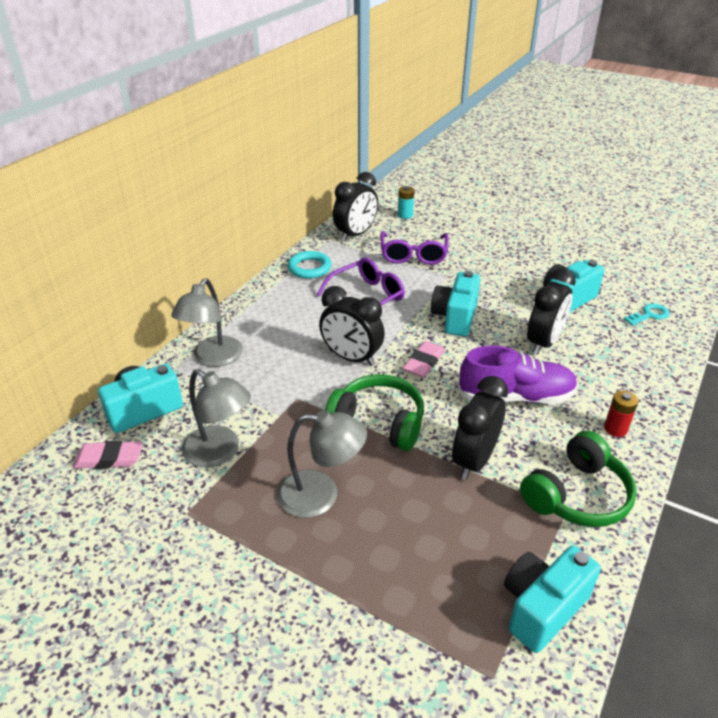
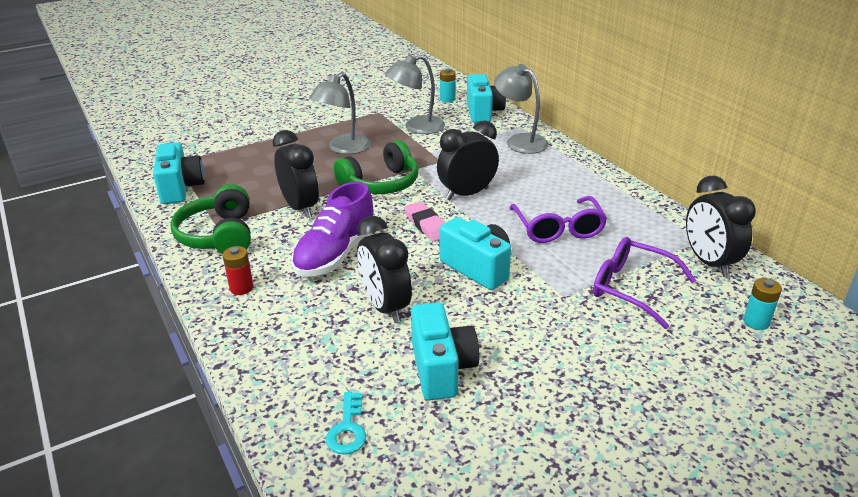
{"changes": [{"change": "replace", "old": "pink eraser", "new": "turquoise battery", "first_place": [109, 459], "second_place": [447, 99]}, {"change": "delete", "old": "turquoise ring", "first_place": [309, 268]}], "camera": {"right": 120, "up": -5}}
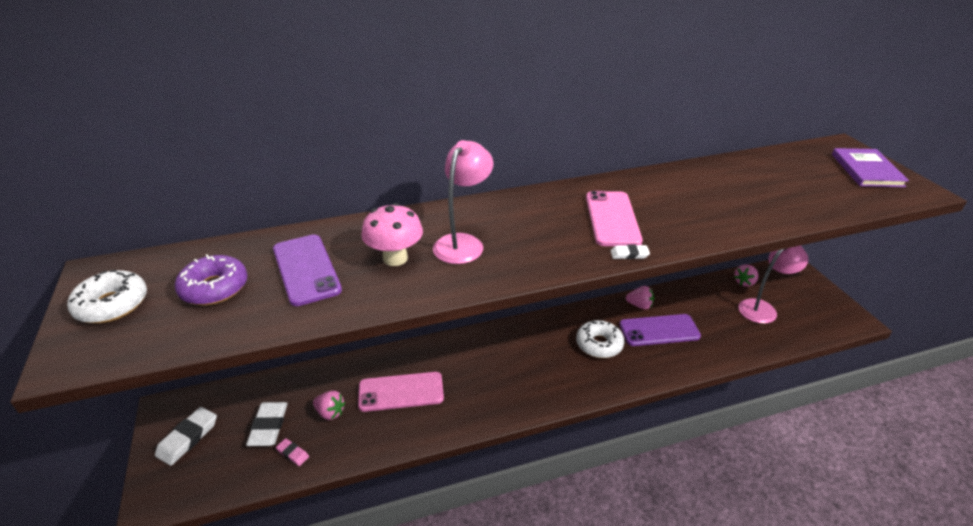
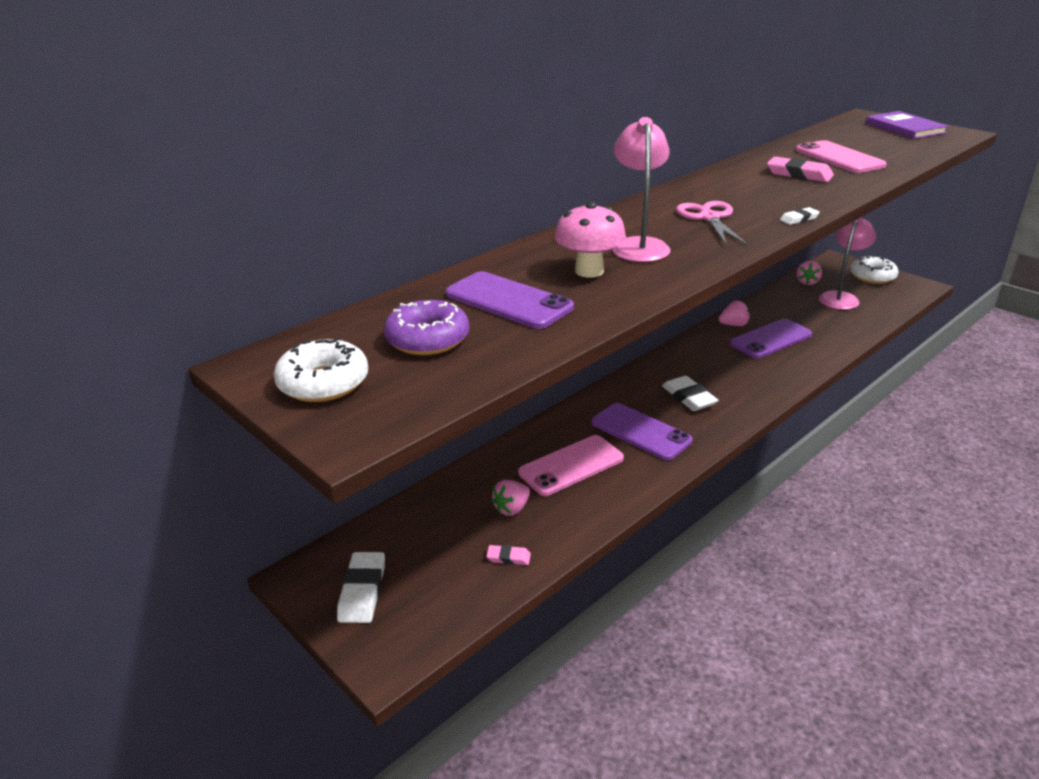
{"changes": [{"change": "move", "old": "white eraser", "first_place": [268, 426], "second_place": [689, 397]}, {"change": "rotate", "old": "pink strawberry", "first_place": [330, 412], "second_place": [512, 509], "degrees": 135}, {"change": "move", "old": "white donut", "first_place": [599, 344], "second_place": [872, 277]}, {"change": "move", "old": "pink phone", "first_place": [612, 219], "second_place": [839, 158]}, {"change": "insert", "new": "purple phone", "second_place": [640, 432]}, {"change": "insert", "new": "pink scissors", "second_place": [709, 218]}, {"change": "insert", "new": "pink eraser", "second_place": [799, 174]}], "camera": {"right": -25, "up": -5}}
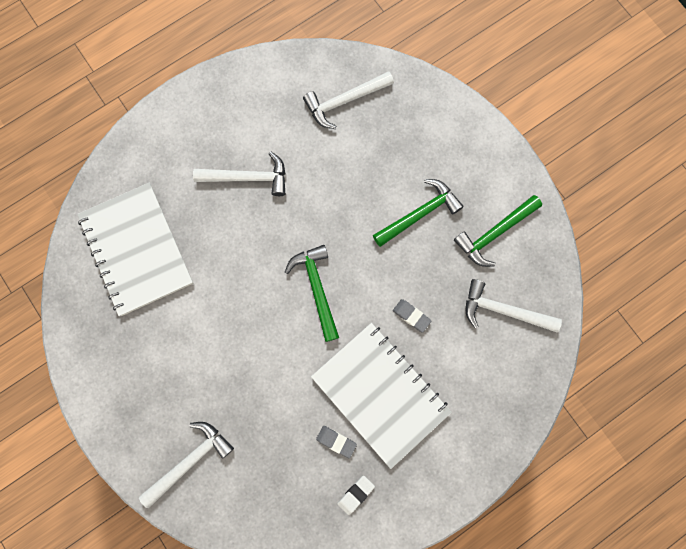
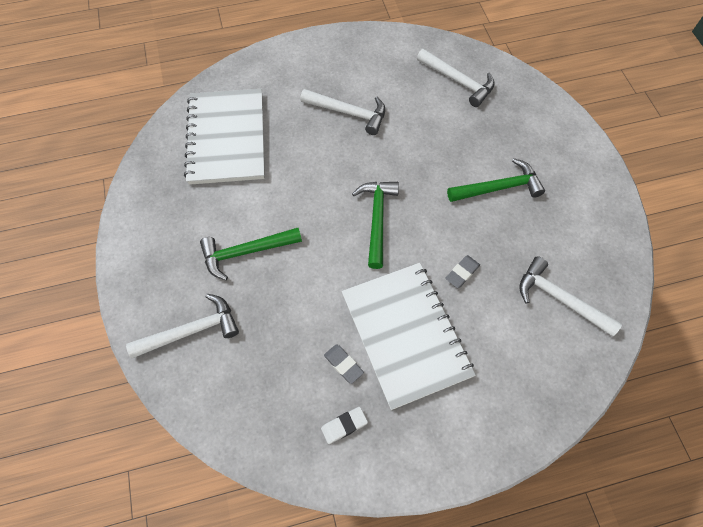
{"changes": [{"change": "rotate", "old": "white hammer", "first_place": [345, 101], "second_place": [458, 81], "degrees": -135}, {"change": "rotate", "old": "grey eraser", "first_place": [411, 316], "second_place": [462, 273], "degrees": 75}, {"change": "move", "old": "green hammer", "first_place": [494, 233], "second_place": [246, 252]}], "camera": {"right": 20, "up": -15}}
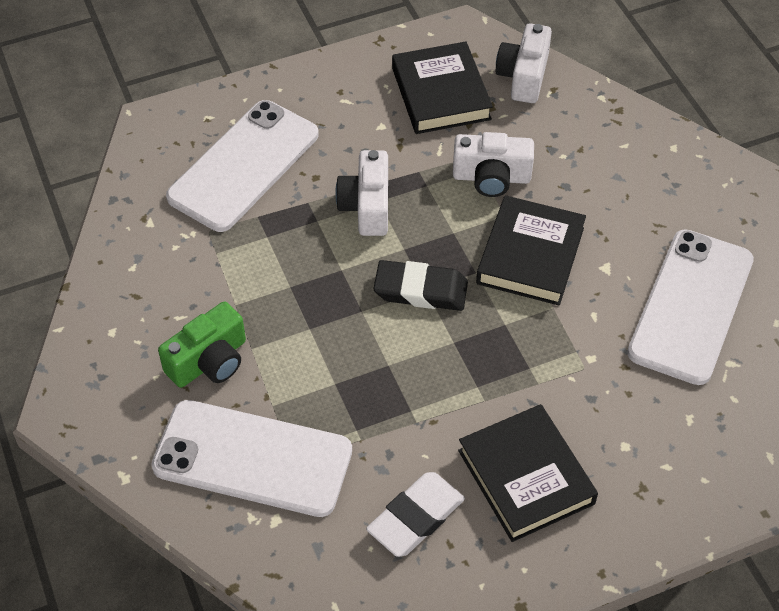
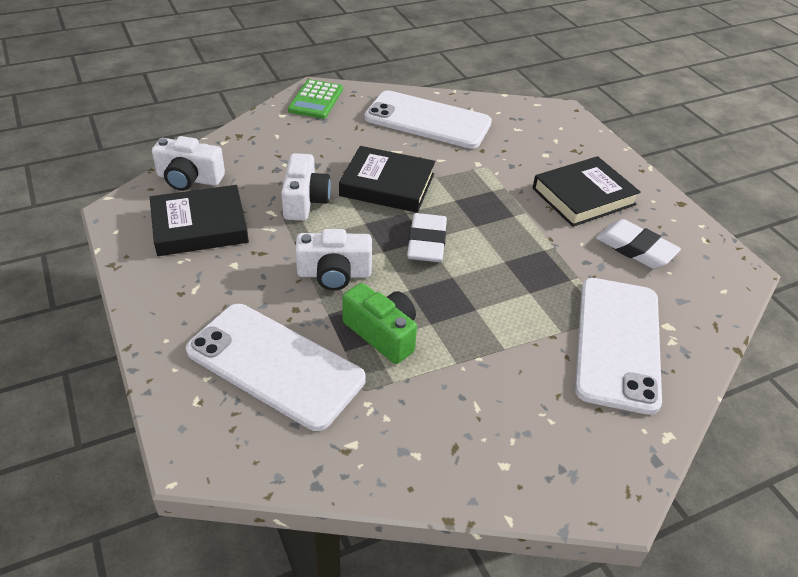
{"changes": [{"change": "move", "old": "green camera", "first_place": [209, 361], "second_place": [382, 334]}, {"change": "recolor", "old": "black eraser", "new": "white eraser", "first_place": [420, 290], "second_place": [426, 242]}, {"change": "insert", "new": "green calculator", "second_place": [316, 100]}], "camera": {"right": -95, "up": -10}}
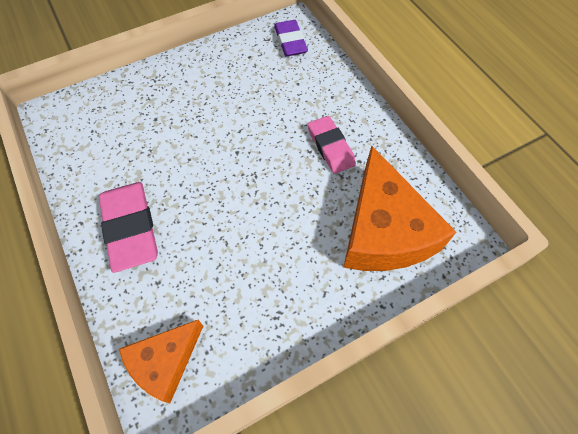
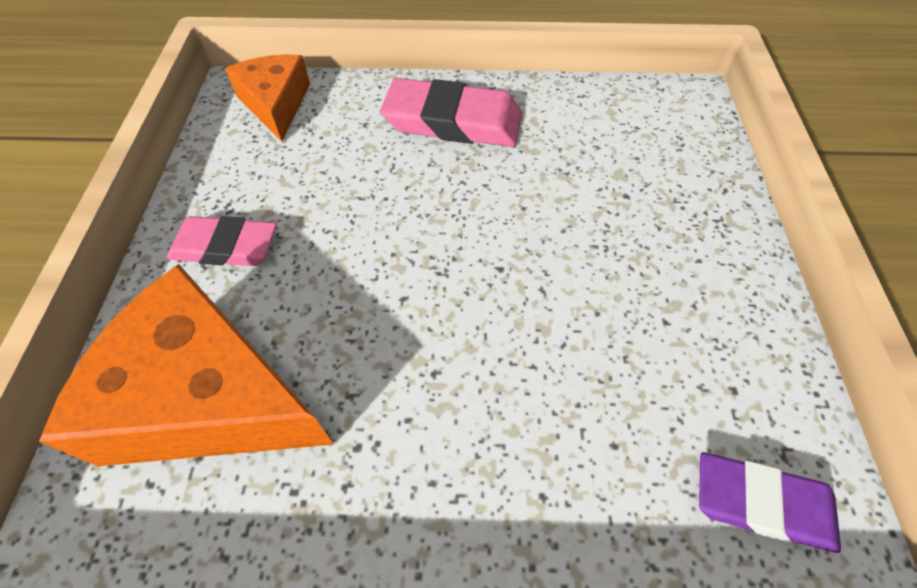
{"changes": [{"change": "move", "old": "pink eraser", "first_place": [330, 147], "second_place": [225, 246]}], "camera": {"right": 120, "up": -5}}
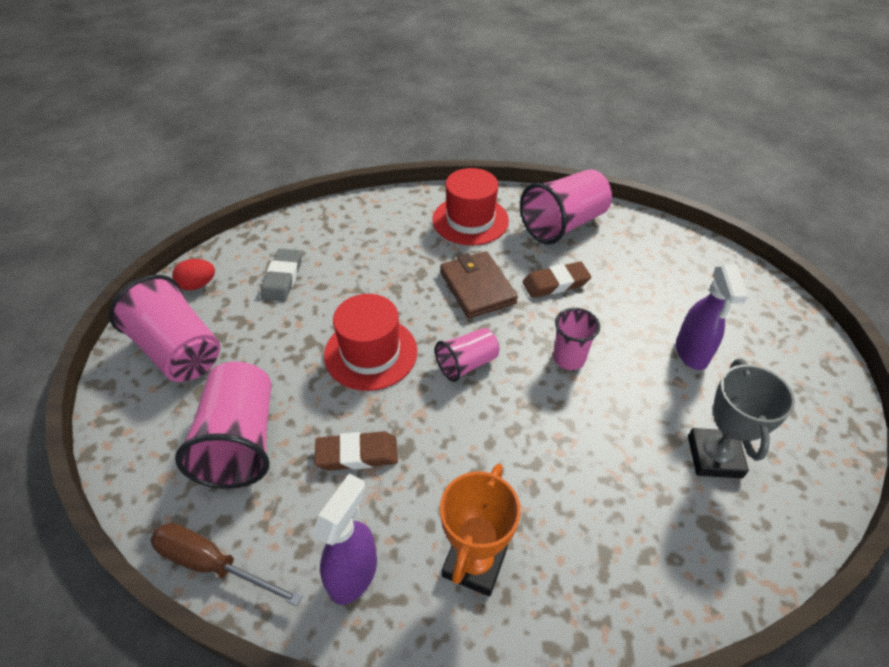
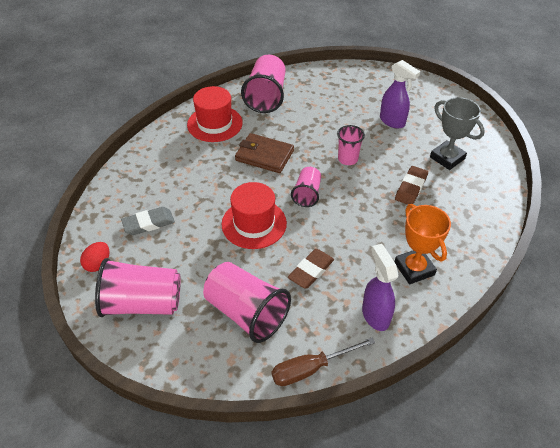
{"changes": [{"change": "rotate", "old": "grey eraser", "first_place": [282, 278], "second_place": [148, 223], "degrees": -75}, {"change": "move", "old": "brown eraser", "first_place": [555, 283], "second_place": [411, 188]}], "camera": {"right": -45, "up": 0}}
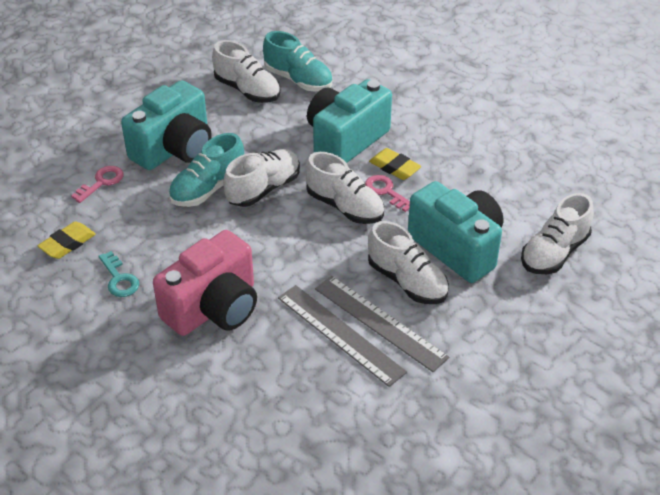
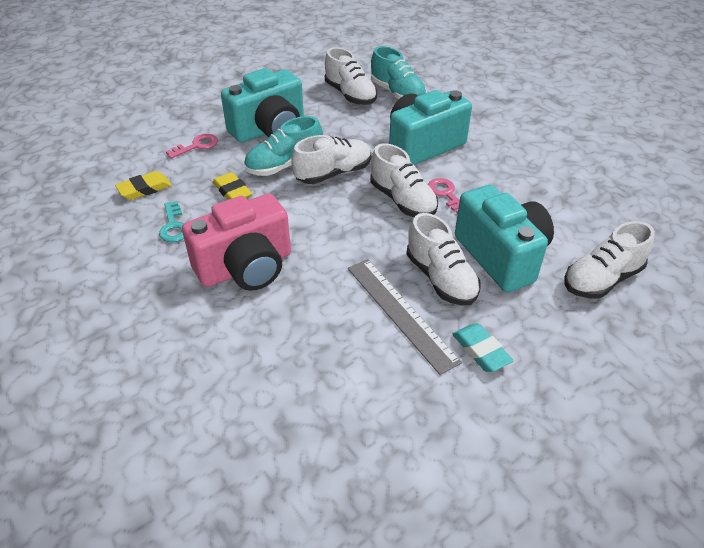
{"changes": [{"change": "delete", "old": "grey ruler", "first_place": [340, 334]}, {"change": "move", "old": "yellow eraser", "first_place": [394, 167], "second_place": [232, 192]}, {"change": "insert", "new": "turquoise eraser", "second_place": [481, 351]}], "camera": {"right": 15, "up": 0}}
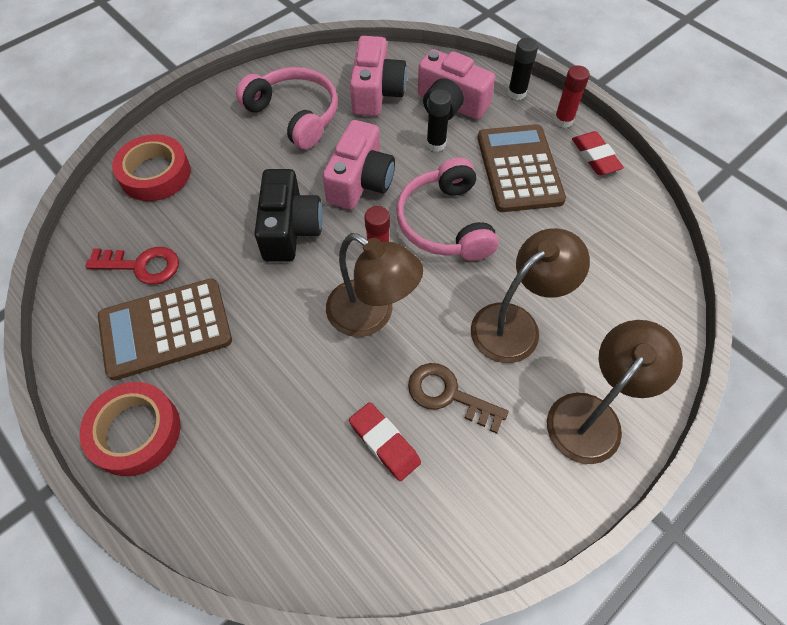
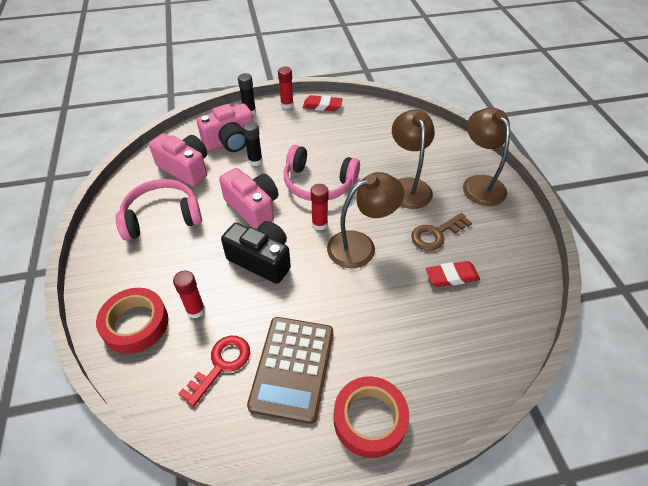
{"changes": [{"change": "delete", "old": "brown calculator", "first_place": [519, 168]}, {"change": "insert", "new": "red glue stick", "second_place": [195, 310]}], "camera": {"right": -60, "up": -10}}
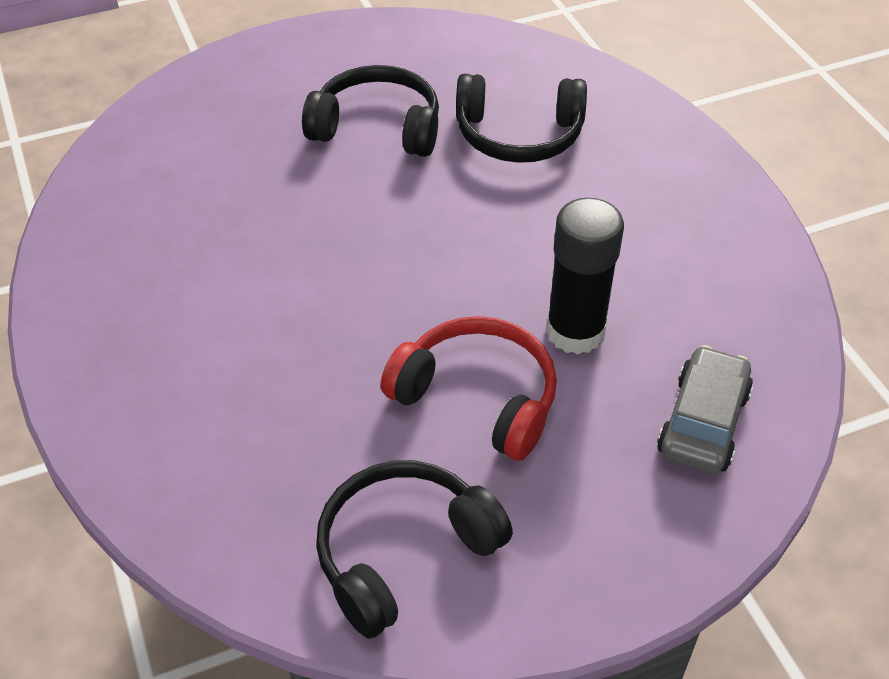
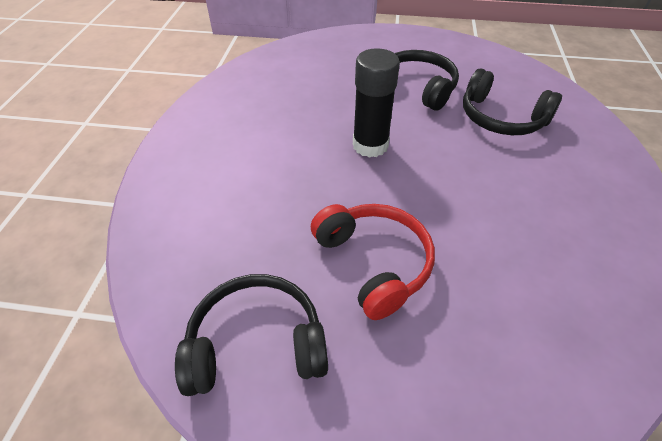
{"changes": [{"change": "move", "old": "black glue stick", "first_place": [575, 331], "second_place": [370, 145]}, {"change": "delete", "old": "grey car", "first_place": [703, 422]}], "camera": {"right": 30, "up": 0}}
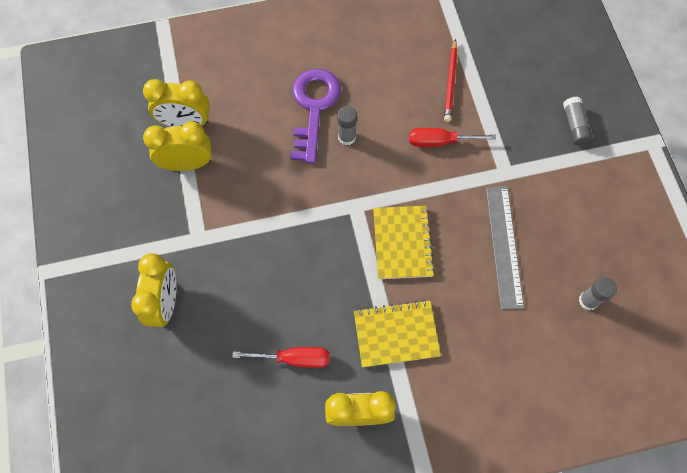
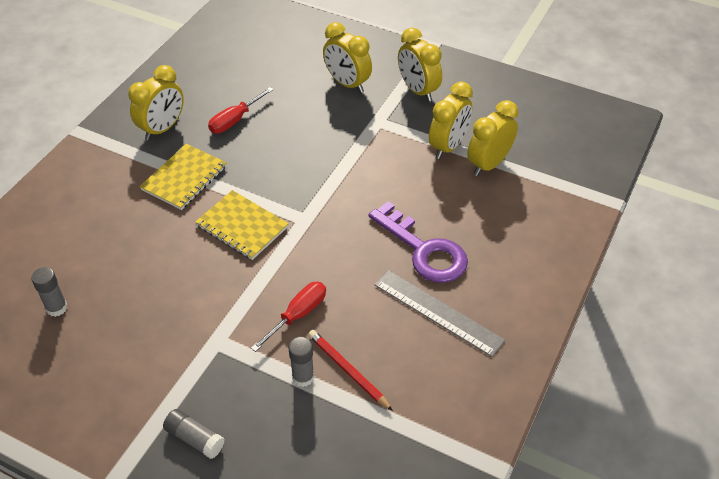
{"changes": [{"change": "move", "old": "grey glue stick", "first_place": [347, 137], "second_place": [303, 377]}, {"change": "move", "old": "grey ruler", "first_place": [503, 246], "second_place": [438, 312]}, {"change": "insert", "new": "yellow clock", "second_place": [418, 91]}], "camera": {"right": 130, "up": -20}}
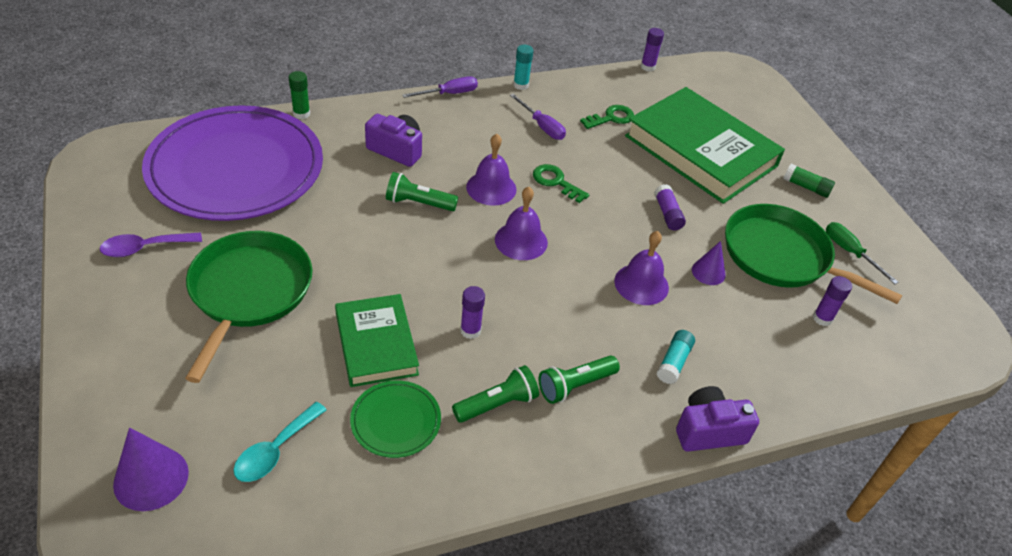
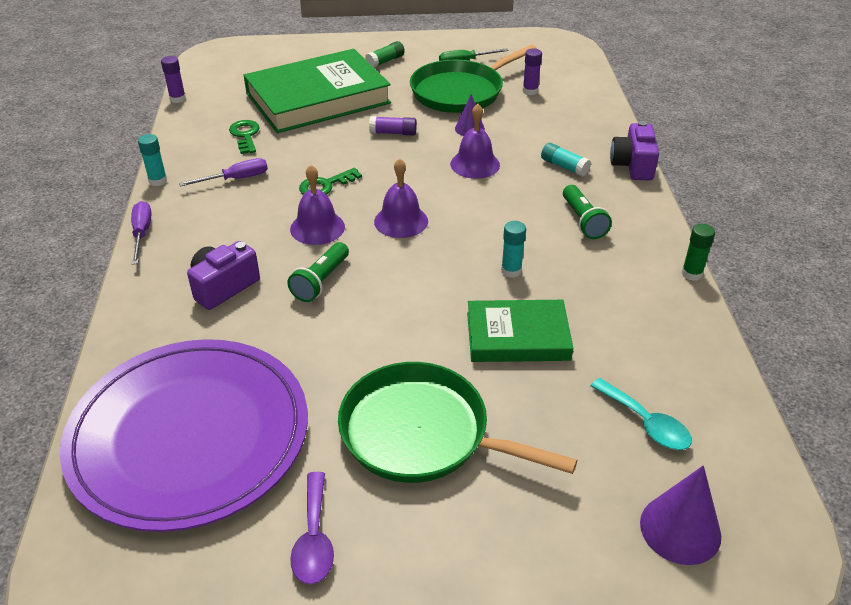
{"changes": [{"change": "move", "old": "green glue stick", "first_place": [301, 114], "second_place": [691, 274]}, {"change": "delete", "old": "green plate", "first_place": [395, 421]}, {"change": "delete", "old": "green flashlight", "first_place": [497, 404]}, {"change": "recolor", "old": "purple glue stick", "new": "turquoise glue stick", "first_place": [470, 330], "second_place": [511, 271]}], "camera": {"right": -70, "up": -5}}
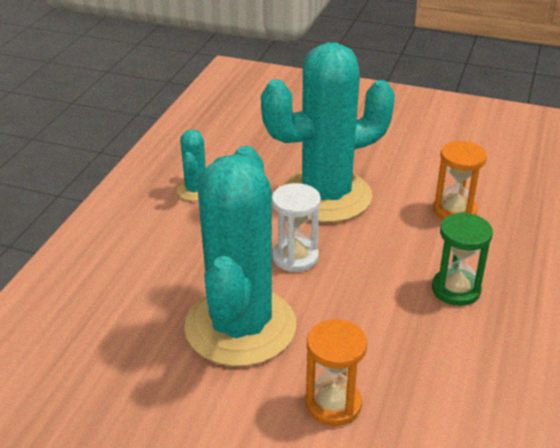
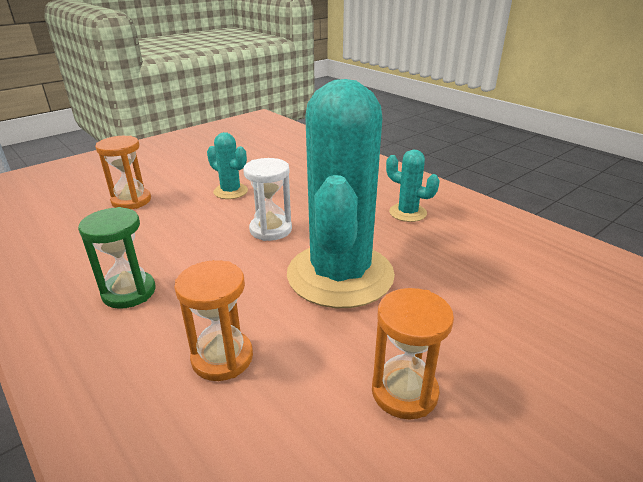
{"changes": [{"change": "resize", "old": "turquoise cactus", "first_place": [240, 326], "second_place": [230, 191], "factor": 0.43}, {"change": "insert", "new": "orange hourglass", "second_place": [404, 392]}], "camera": {"right": 120, "up": -5}}
